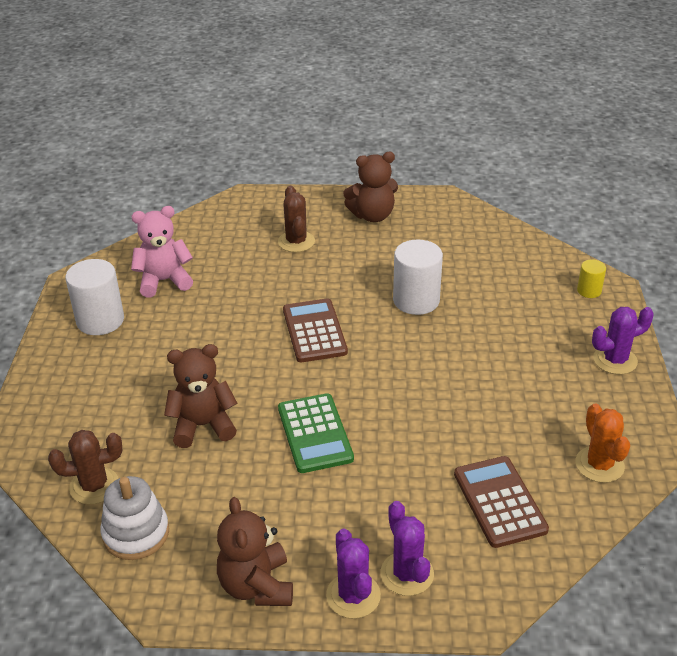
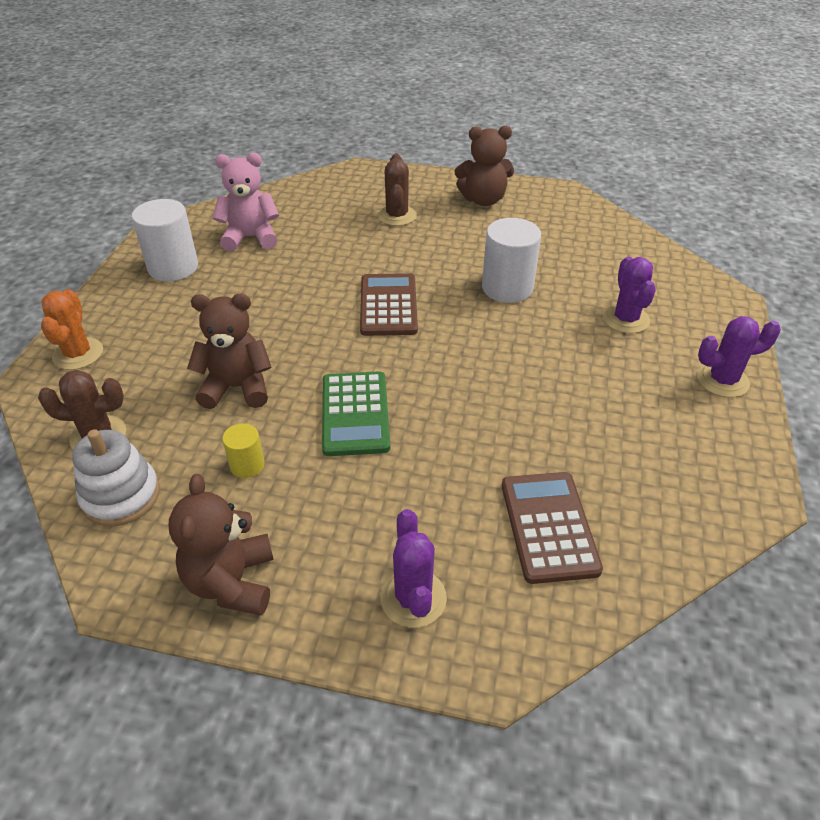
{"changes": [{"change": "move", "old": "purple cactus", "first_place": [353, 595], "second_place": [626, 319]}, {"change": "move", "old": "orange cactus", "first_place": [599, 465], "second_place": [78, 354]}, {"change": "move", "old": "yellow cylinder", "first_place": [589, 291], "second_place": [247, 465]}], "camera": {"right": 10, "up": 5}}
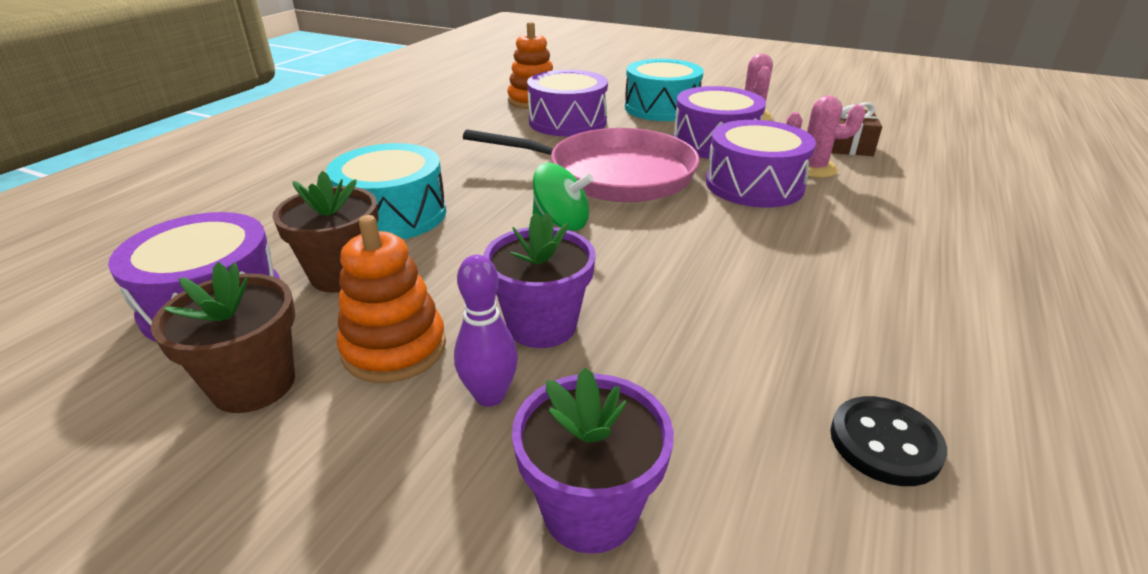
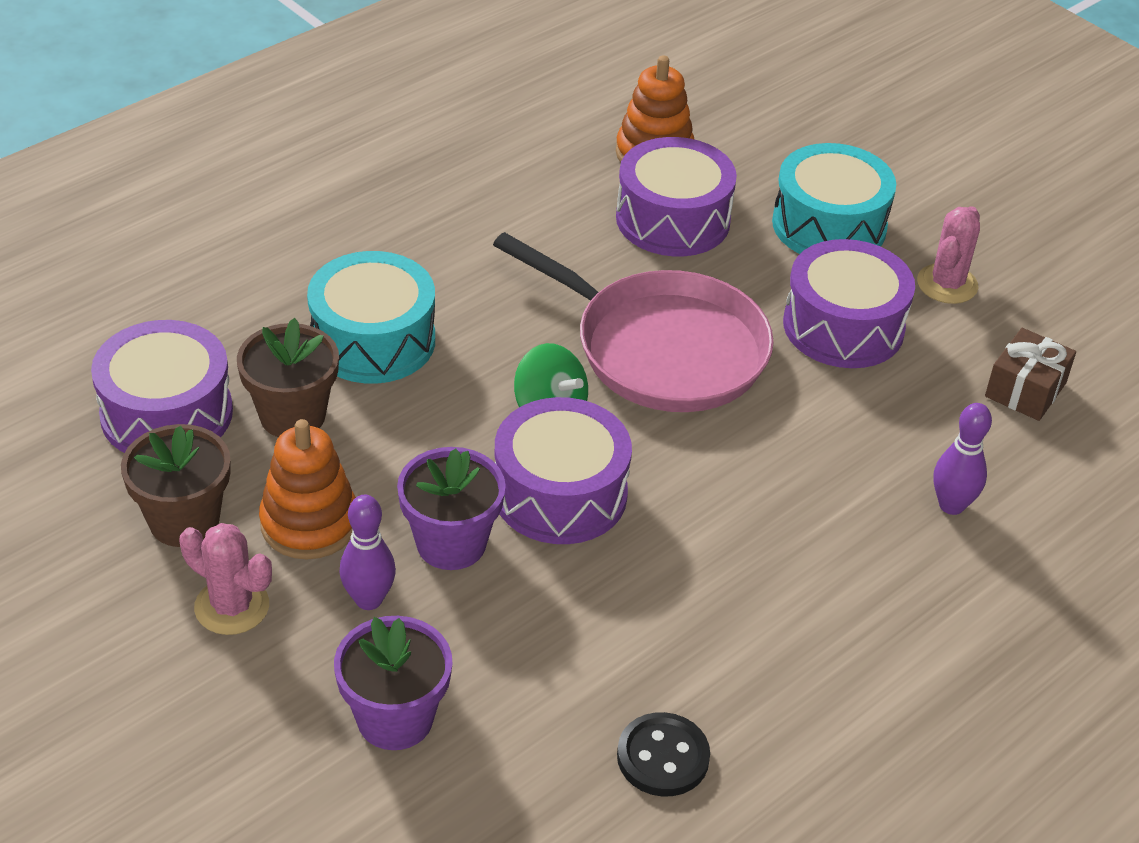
{"changes": [{"change": "move", "old": "purple drum", "first_place": [754, 185], "second_place": [560, 494]}, {"change": "move", "old": "pink cactus", "first_place": [813, 168], "second_place": [232, 606]}, {"change": "insert", "new": "purple bowling pin", "second_place": [951, 505]}], "camera": {"right": 20, "up": 10}}
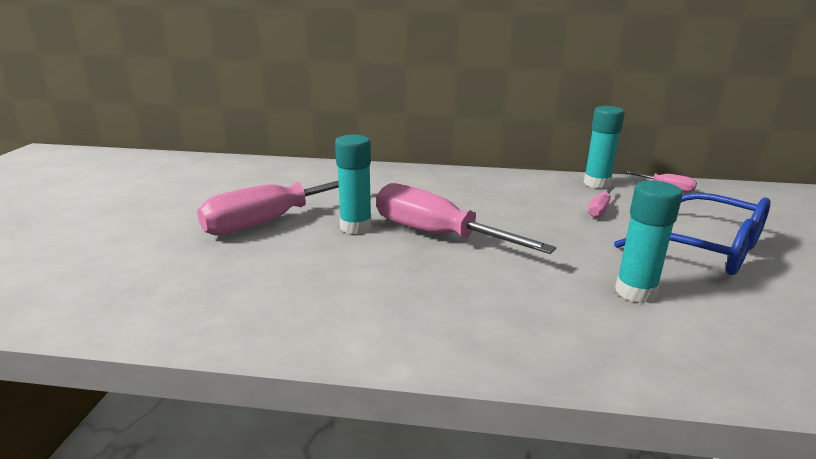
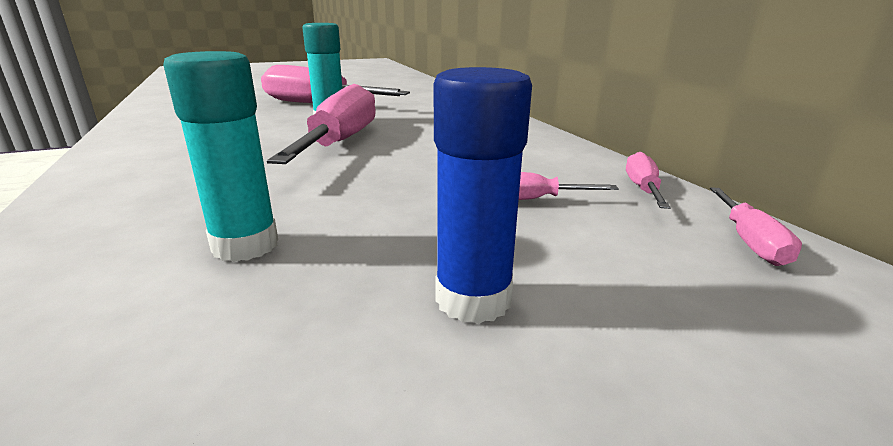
{"changes": [{"change": "replace", "old": "turquoise glue stick", "new": "pink screwdriver", "first_place": [597, 183], "second_place": [642, 189]}, {"change": "replace", "old": "blue glasses", "new": "blue glue stick", "first_place": [707, 249], "second_place": [473, 299]}], "camera": {"right": 60, "up": 0}}
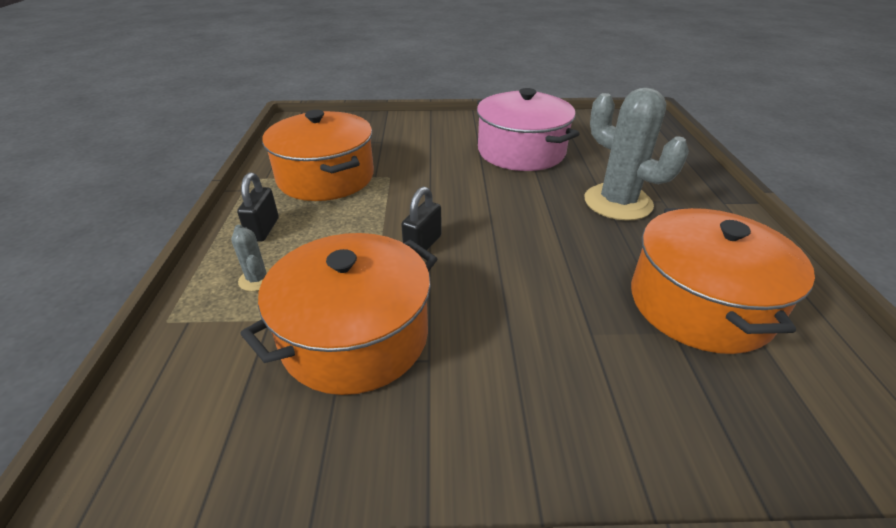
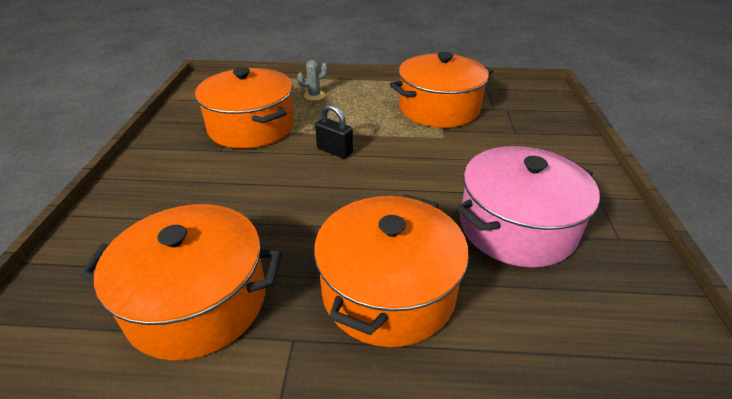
{"changes": [{"change": "delete", "old": "black padlock", "first_place": [263, 229]}, {"change": "replace", "old": "grey cactus", "new": "orange pot", "first_place": [618, 202], "second_place": [388, 291]}], "camera": {"right": 95, "up": 0}}
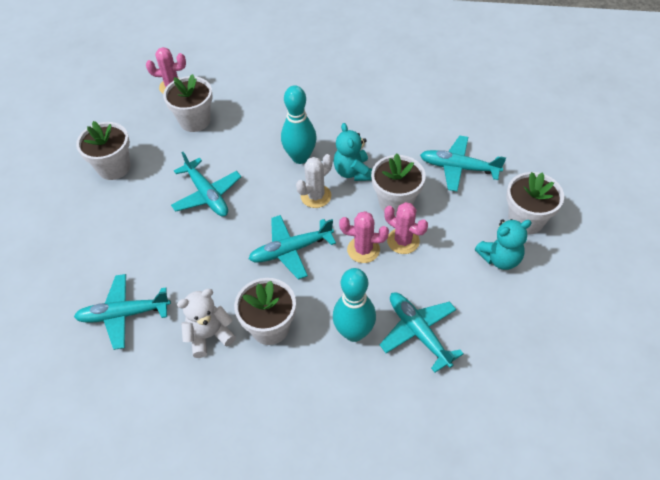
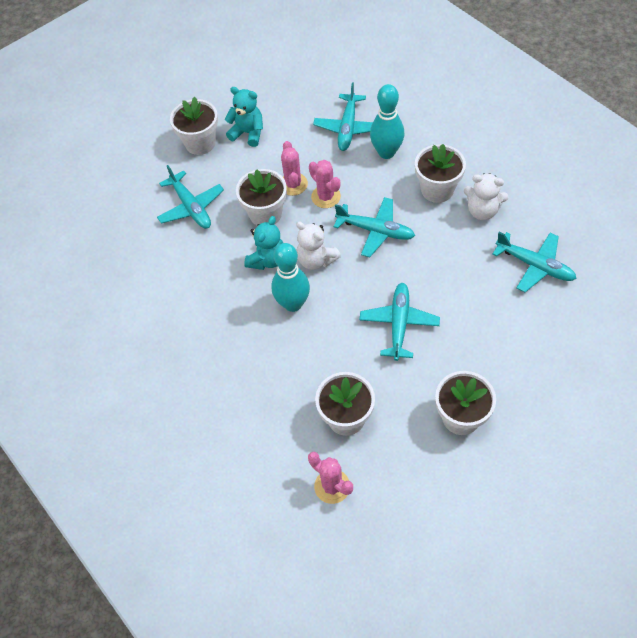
{"changes": [{"change": "replace", "old": "white cactus", "new": "white teddy bear", "first_place": [316, 196], "second_place": [316, 260]}], "camera": {"right": -135, "up": 5}}
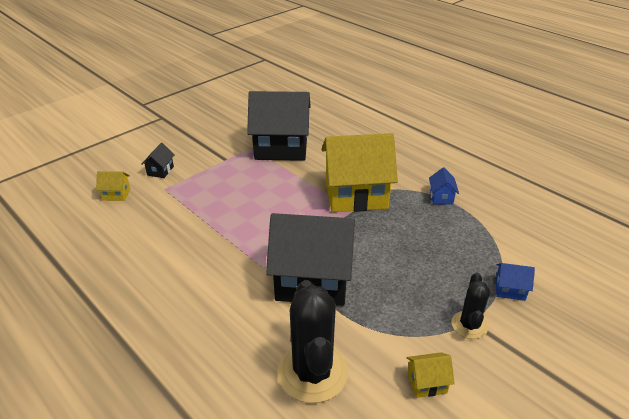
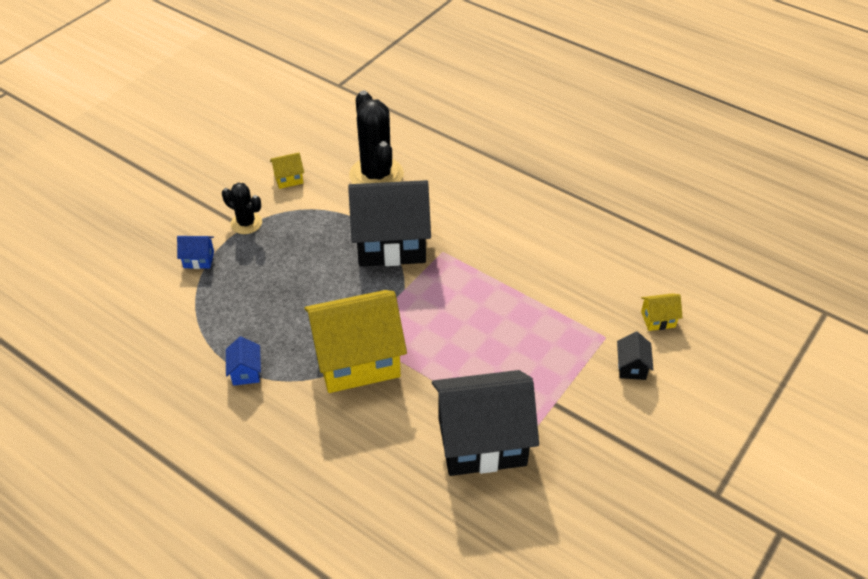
{"changes": [{"change": "rotate", "old": "black cactus", "first_place": [469, 325], "second_place": [246, 223], "degrees": -60}], "camera": {"right": 170, "up": 10}}
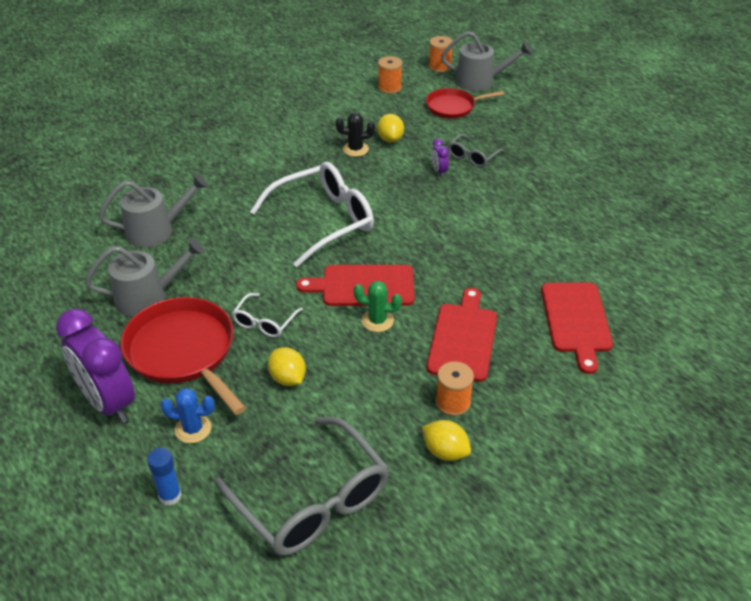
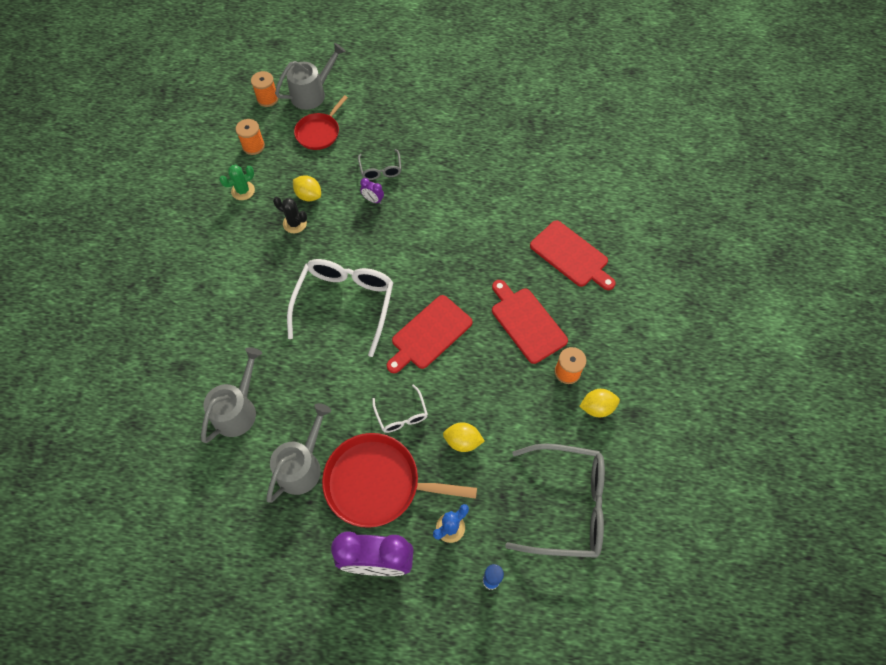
{"changes": [{"change": "rotate", "old": "black cactus", "first_place": [355, 149], "second_place": [295, 223], "degrees": 75}, {"change": "move", "old": "green cactus", "first_place": [377, 321], "second_place": [243, 191]}], "camera": {"right": -45, "up": 20}}
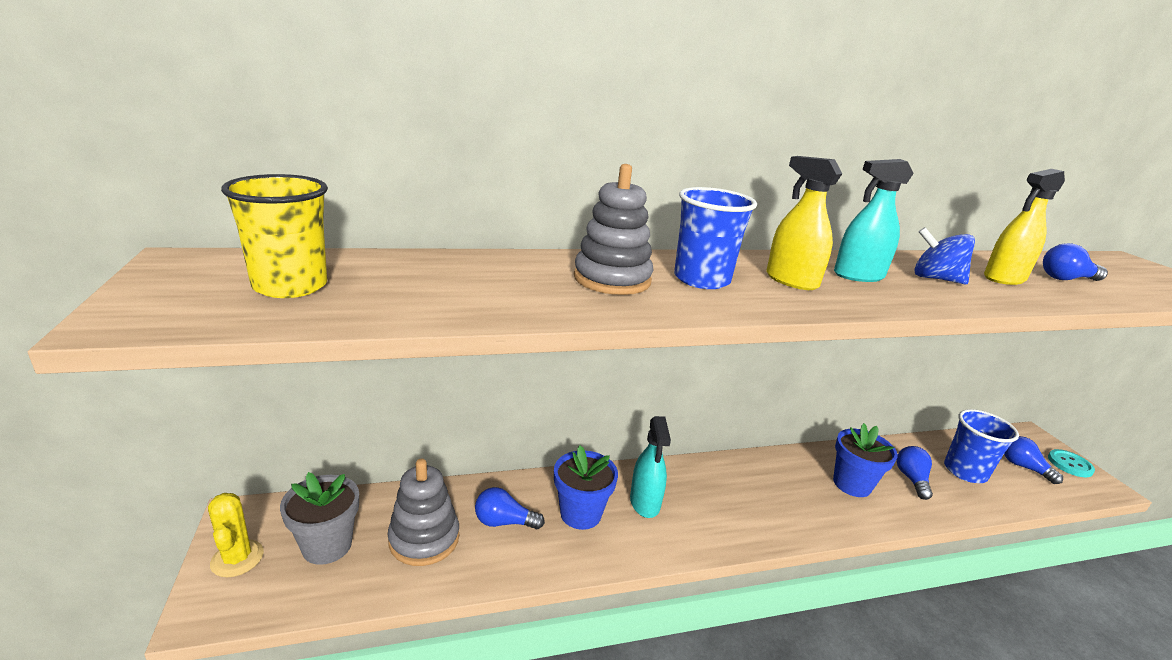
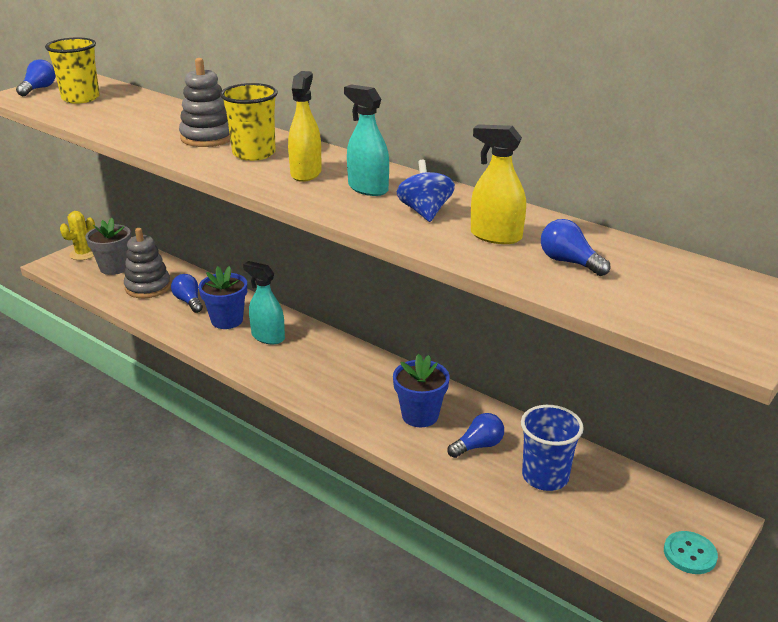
{"changes": [{"change": "rotate", "old": "turquoise spray bottle", "first_place": [645, 502], "second_place": [268, 337], "degrees": 75}, {"change": "recolor", "old": "blue cup", "new": "yellow cup", "first_place": [701, 279], "second_place": [254, 153]}, {"change": "move", "old": "blue light bulb", "first_place": [1023, 467], "second_place": [39, 89]}], "camera": {"right": 55, "up": 5}}
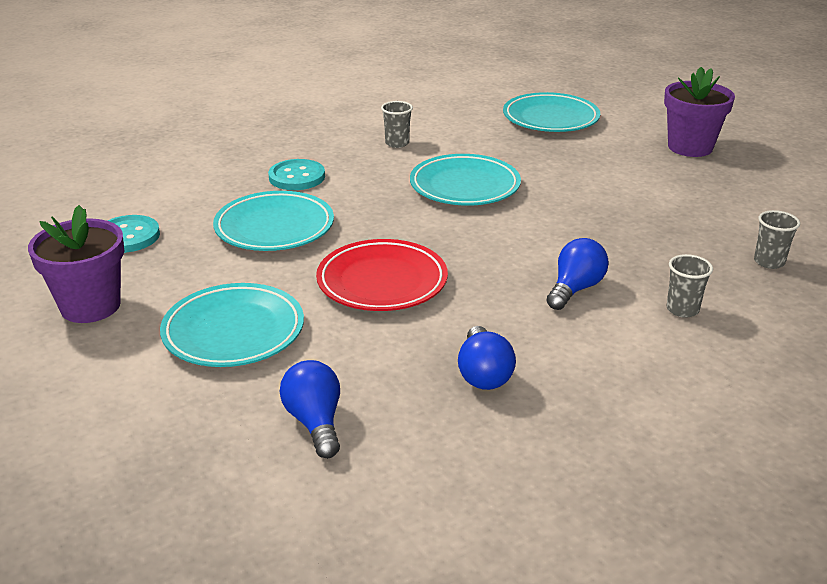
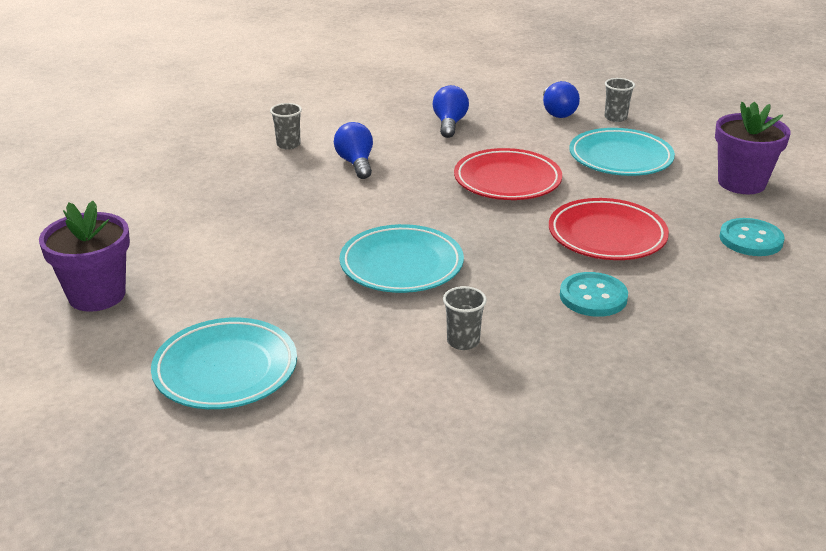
{"changes": [{"change": "recolor", "old": "turquoise plate", "new": "red plate", "first_place": [274, 227], "second_place": [607, 235]}, {"change": "rotate", "old": "blue light bulb", "first_place": [575, 289], "second_place": [356, 163], "degrees": 120}, {"change": "move", "old": "grey cup", "first_place": [769, 262], "second_place": [615, 118]}], "camera": {"right": -170, "up": 0}}
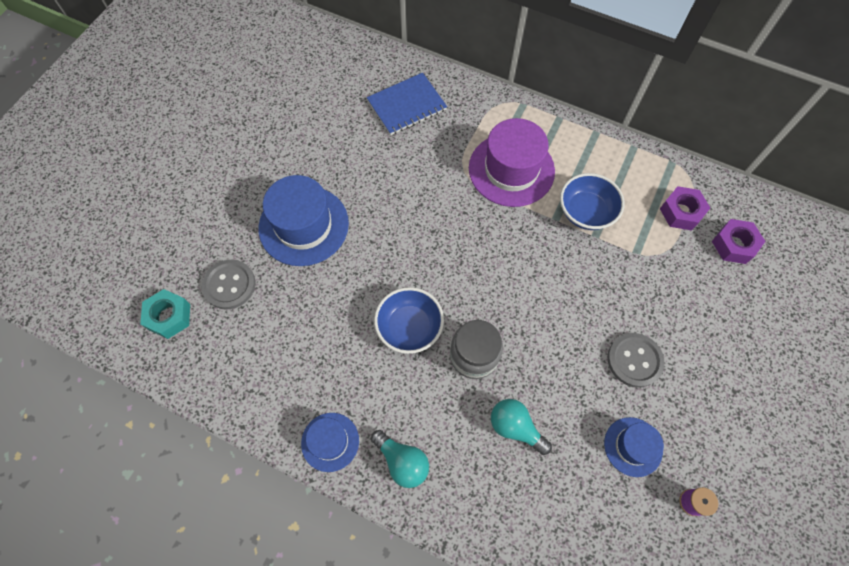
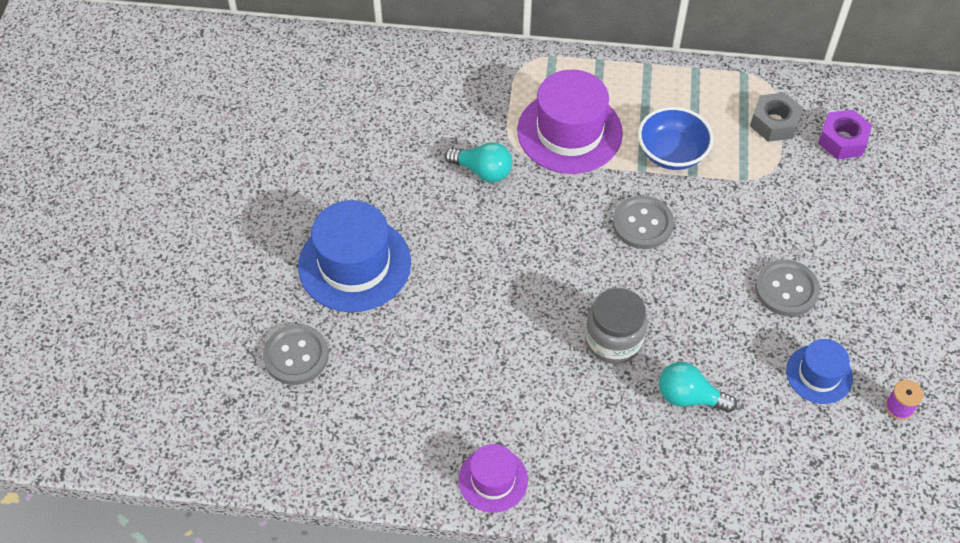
{"changes": [{"change": "delete", "old": "turquoise nut", "first_place": [169, 316]}, {"change": "recolor", "old": "blue hat", "new": "purple hat", "first_place": [330, 441], "second_place": [493, 480]}, {"change": "delete", "old": "blue notebook", "first_place": [407, 105]}, {"change": "move", "old": "turquoise light bulb", "first_place": [402, 461], "second_place": [483, 171]}, {"change": "delete", "old": "blue bowl", "first_place": [409, 327]}, {"change": "recolor", "old": "purple nut", "new": "grey nut", "first_place": [681, 212], "second_place": [774, 123]}, {"change": "insert", "new": "grey button", "second_place": [642, 224]}], "camera": {"right": -20, "up": -10}}
